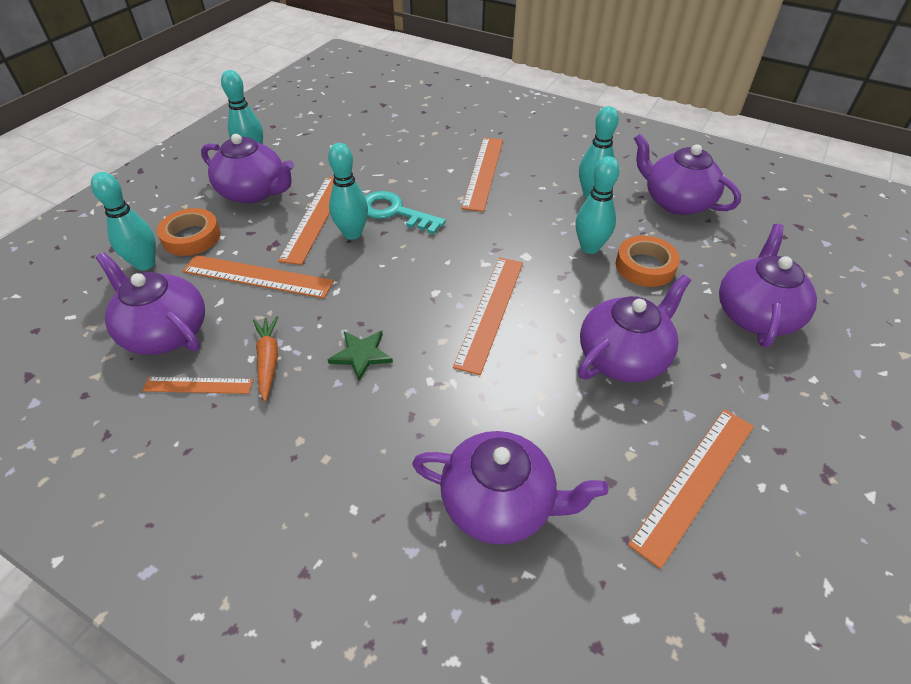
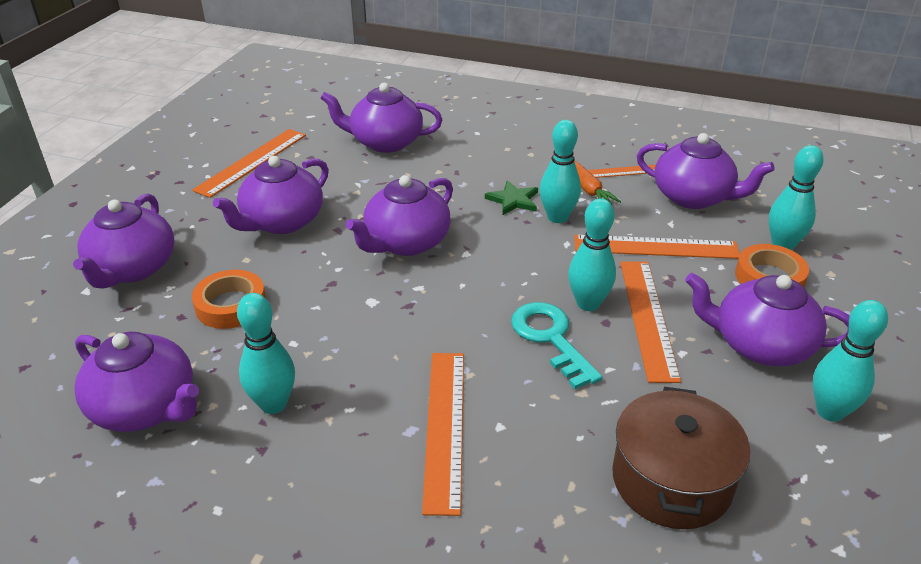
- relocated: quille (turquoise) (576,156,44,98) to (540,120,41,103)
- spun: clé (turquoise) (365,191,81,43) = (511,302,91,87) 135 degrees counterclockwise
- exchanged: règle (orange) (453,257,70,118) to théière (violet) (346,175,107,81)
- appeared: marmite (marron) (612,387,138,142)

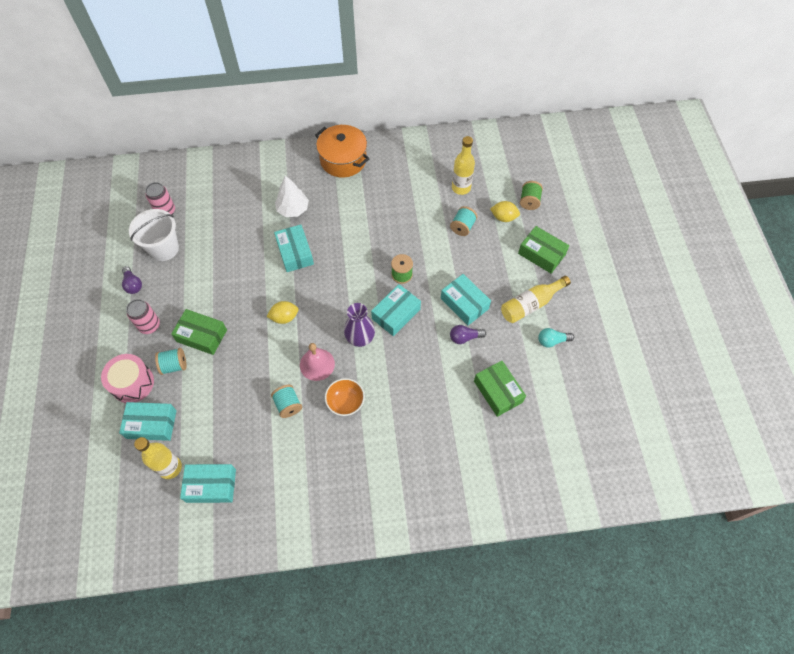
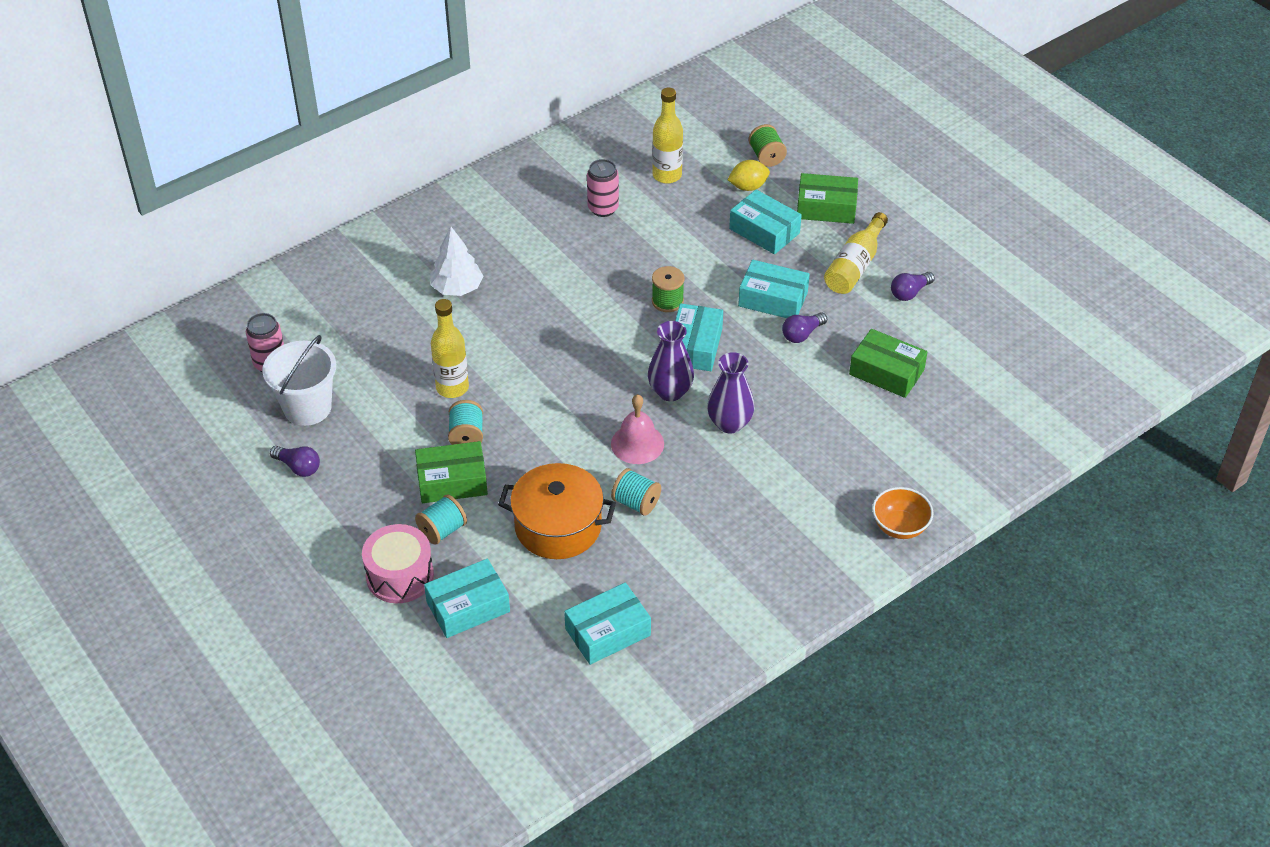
- relocated: marmite (orange) (315,125,55,53) to (498,463,118,96)
- relocated: bobine (turquoise) (450,206,27,30) to (448,400,35,45)
- relocated: boîte (turquoise) (274,225,40,47) to (729,190,73,64)
- relocated: canette (rose) (126,299,34,35) to (587,159,32,58)
- missing: citron (jaune) (266,301,33,23)
- colour: ampoule (turquoise) (538,328,36,19) to ampoule (violet) (891,272,44,29)
- relocated: bol (orange) (325,378,40,38) to (872,487,61,52)
- relocated: bouteille (jaune) (134,437,48,42) to (431,299,38,99)
- appeared: vase (violet) (707,352,47,82)

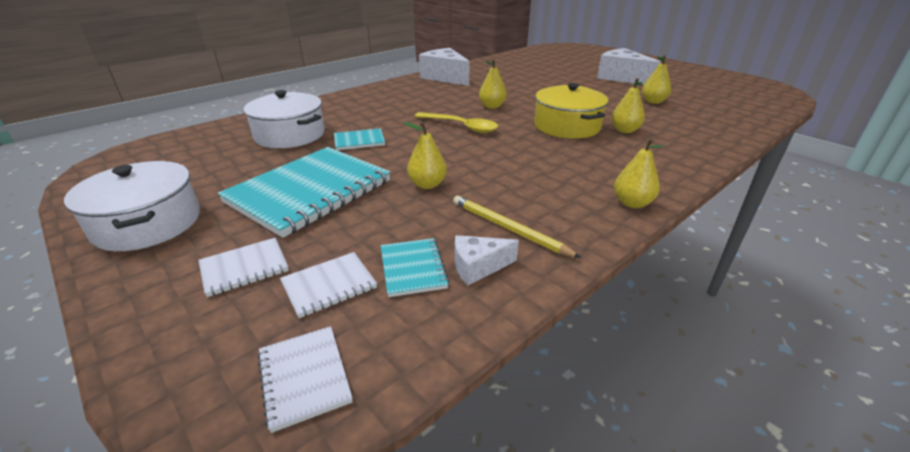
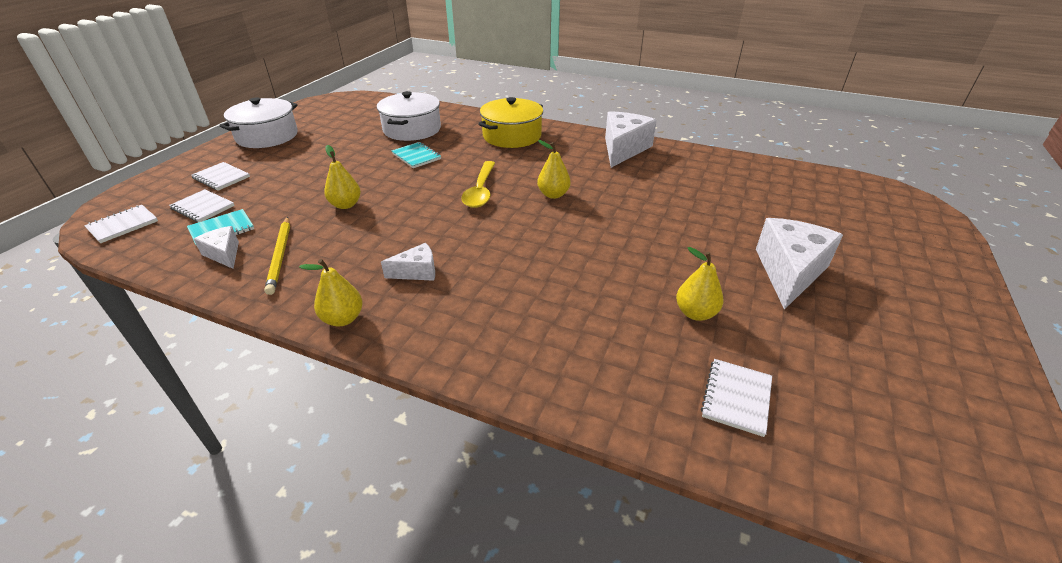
- missing: poire (jaune) (611,78,34,55)
- relocated: marmite (jaune) (534,83,74,56) to (478,97,65,51)
- missing: carnet (turquoise) (218,147,173,91)
- spun: crayon (jaune) (453,195,128,63) = (264,217,26,78) 150 degrees clockwise
- appeared: fromage (blanc) (381,243,54,38)
- appeared: carnet (blanc) (701,359,71,78)

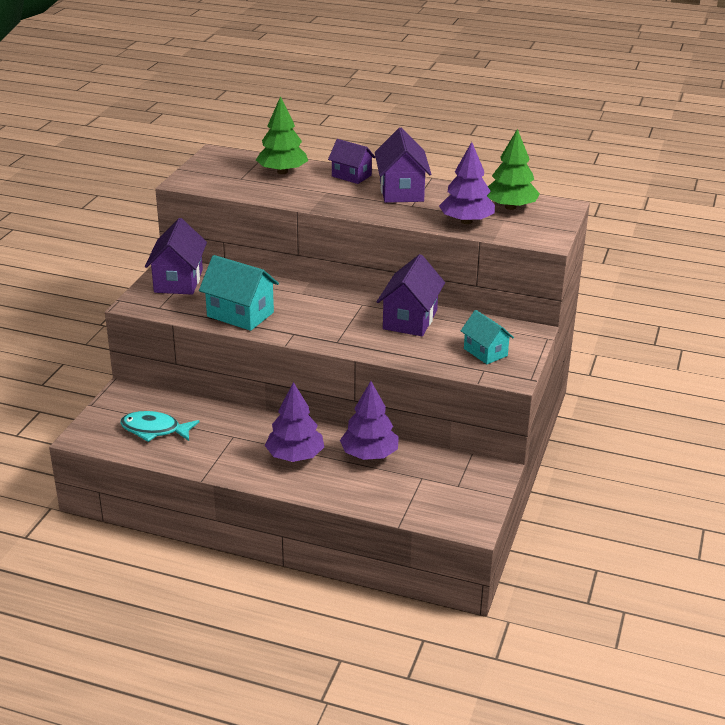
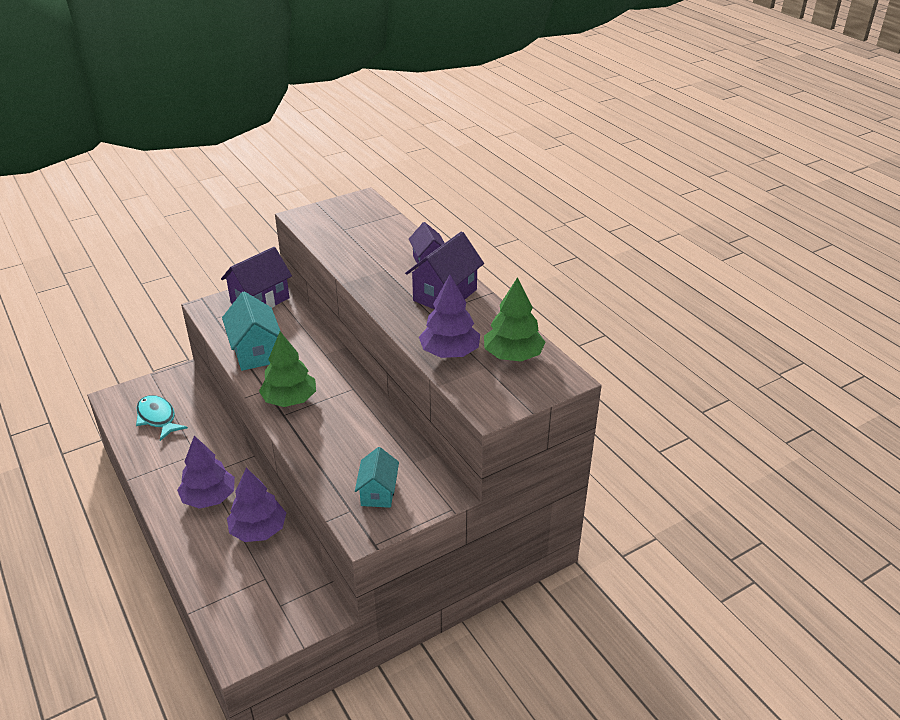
- relocated: arbre (vert) (256,96,52,78) to (259,331,57,76)
- missing: maison (violet) (377,254,68,82)

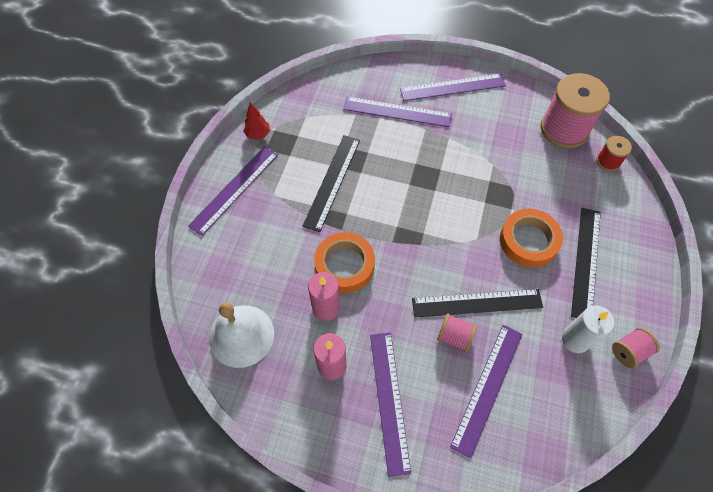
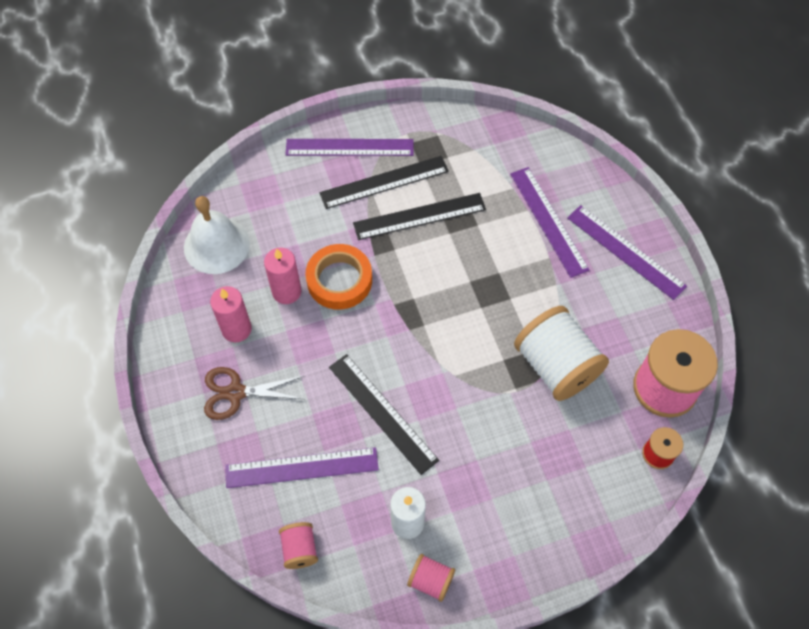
- missing: arbre (rouge) (243,102,27,38)
- relocated: règle (noir) (571,208,30,110) to (320,156,129,53)
- missing: ruban adhésif (orange) (500,209,63,58)
- relocated: bobine (rose) (437,313,40,39) to (279,522,39,47)
- exchanged: règle (violet) (370,332,41,145) to ciseaux (marron) (204,367,100,53)
- appeared: bobine (blanc) (514,306,95,95)

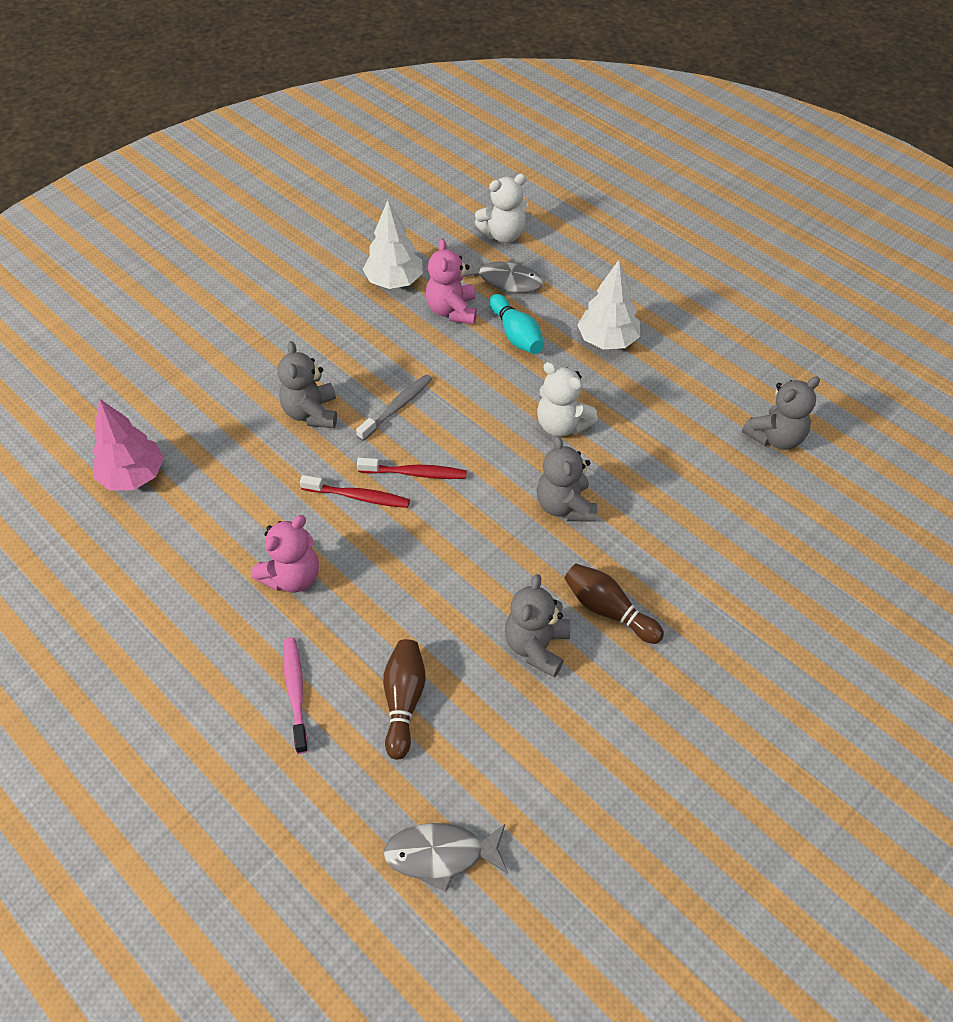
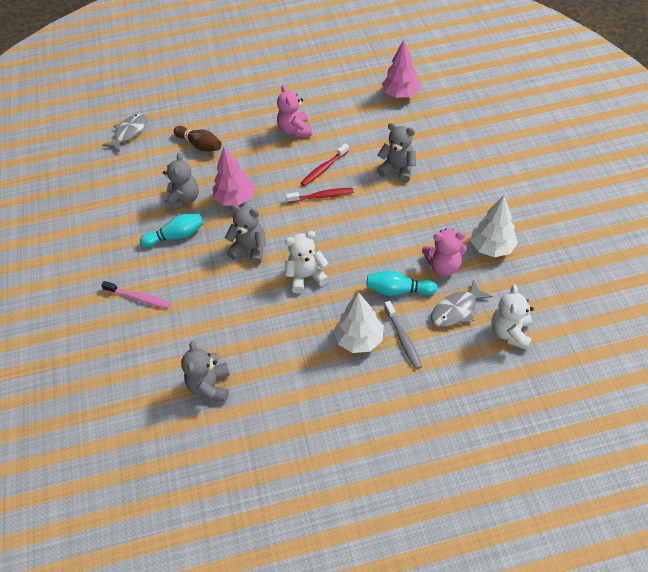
- spun: ours en peluche (rose) (426,239,51,85) = (422,229,45,47) 150 degrees clockwise
- relocated: brosse à dents (gris) (356,374,76,67) to (384,301,38,68)
- spun: brosse à dents (rouge) (357,458,110,21) = (286,188,68,15) 135 degrees counterclockwise
- colour: quille (marron) (564,563,100,81) to quille (turquoise) (140,214,64,33)
- spun: ours en peluche (gris) (505,574,65,103) = (163,153,36,58) 45 degrees clockwise
- relocated: brosse à dents (rose) (283,637,25,117) to (101,281,70,27)
- appeared: arbre (rose) (213,147,42,59)

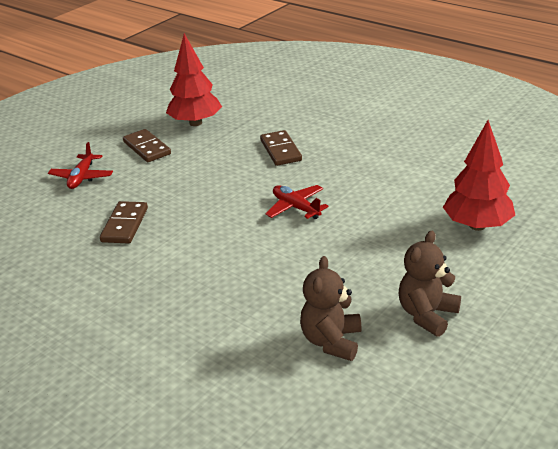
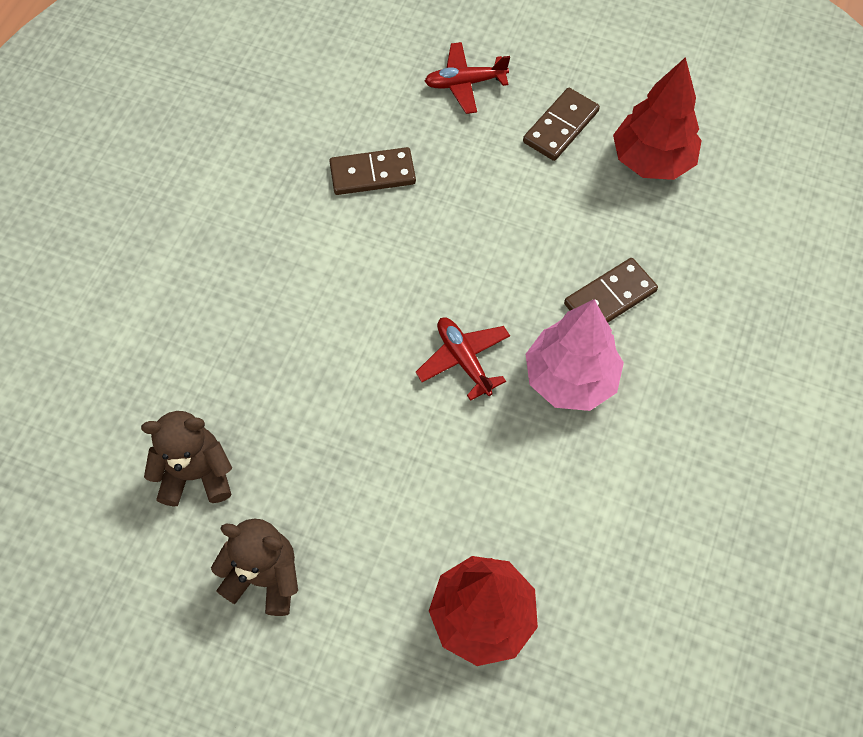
- spun: avion (rouge) (265,185,64,34) = (416,317,94,84) 60 degrees counterclockwise
- appeared: arbre (rose) (526,299,98,112)

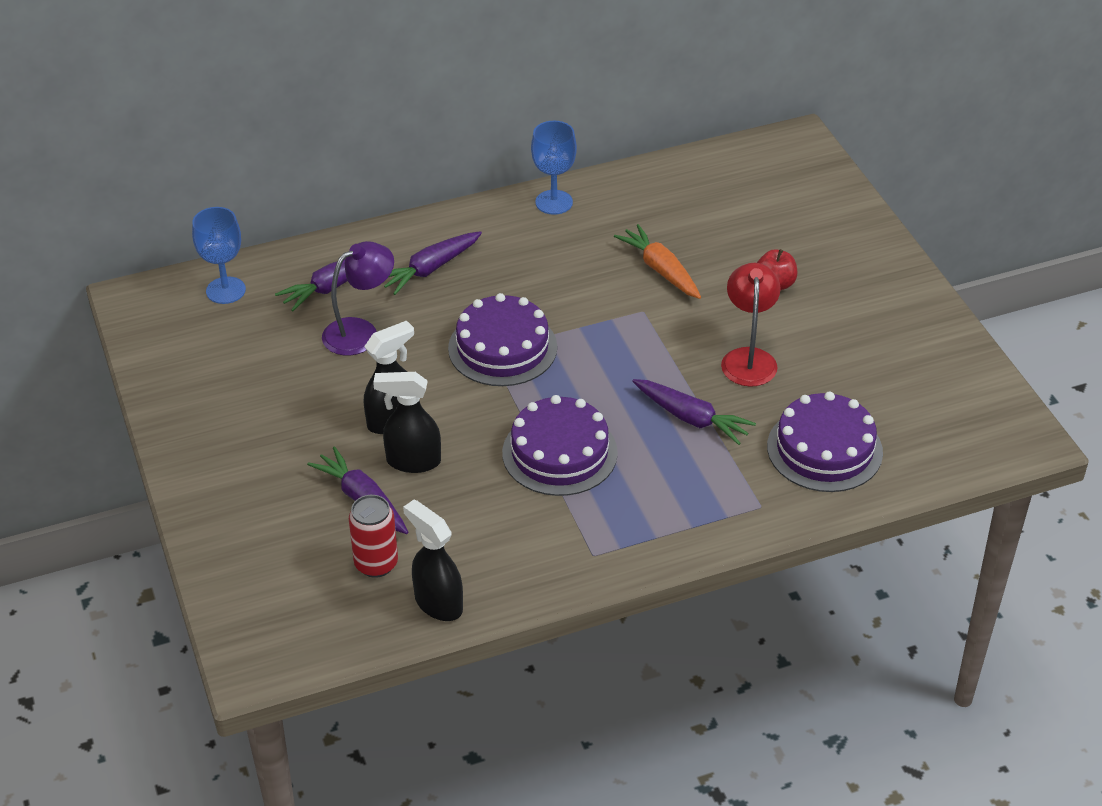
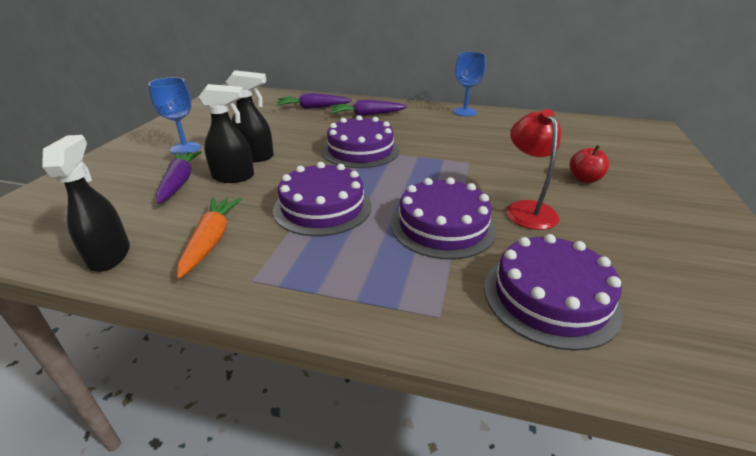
- relocated: verre à pied (bleu) (192,207,54,97) to (148,77,53,78)
- relocated: carotte (orange) (614,224,87,75) to (177,198,65,81)
- missing: lampe (violet) (322,241,72,115)
- spun: lampe (rouge) (721,263,60,124) = (506,109,55,121) 45 degrees counterclockwise
- spun: vaporisateur (noir) (373,372,68,101) = (198,84,56,99) 135 degrees clockwise
- exchanged: carotte (violet) (632,379,124,66) to gâteau (violet) (391,177,106,82)
- missing: canette (rouge) (349,495,49,83)

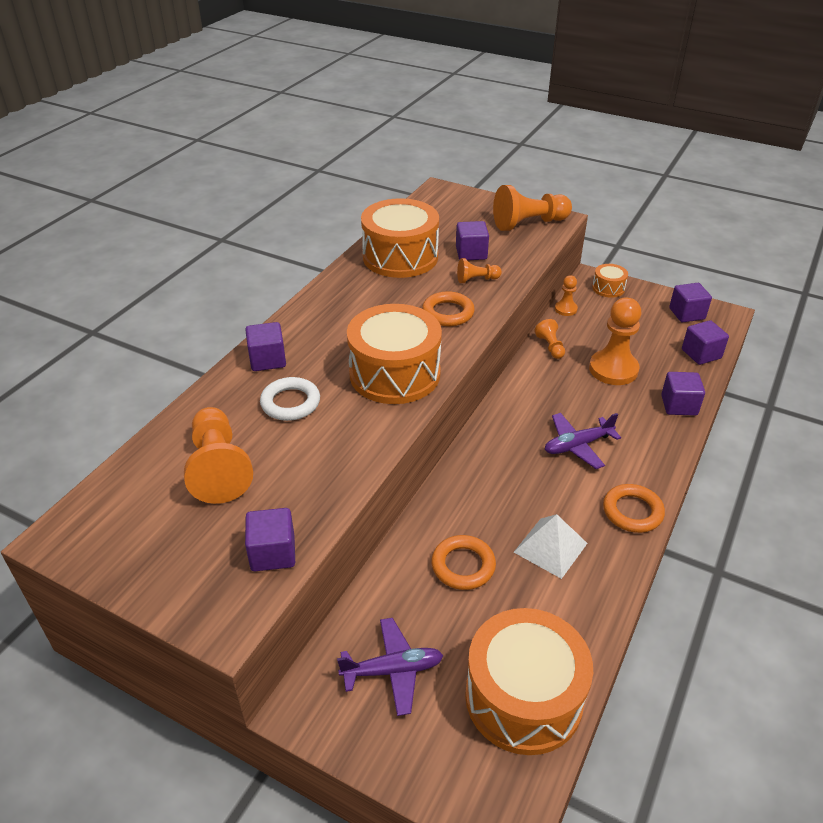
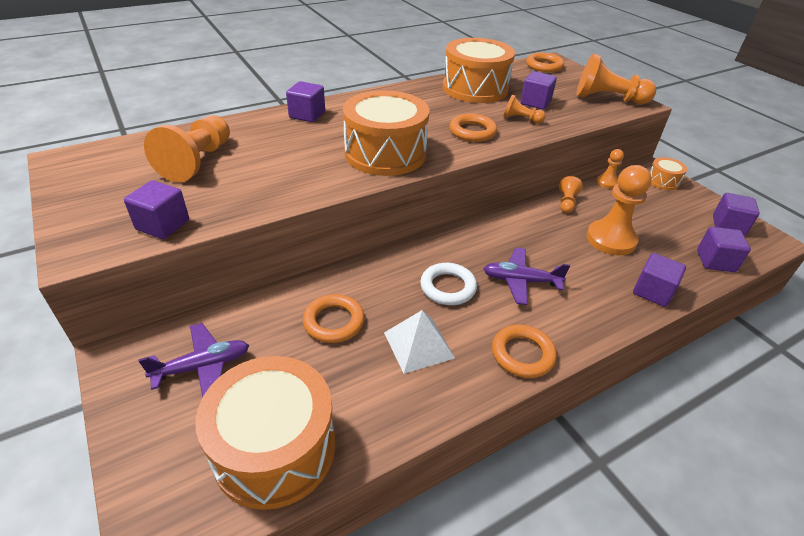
- relocated: anneau (blanc) (260,377,60,44) to (420,263,57,42)
- spun: avion (violet) (337,618,106,98) = (138,323,111,74) 45 degrees counterclockwise
- appeared: anneau (orange) (526,53,38,19)

